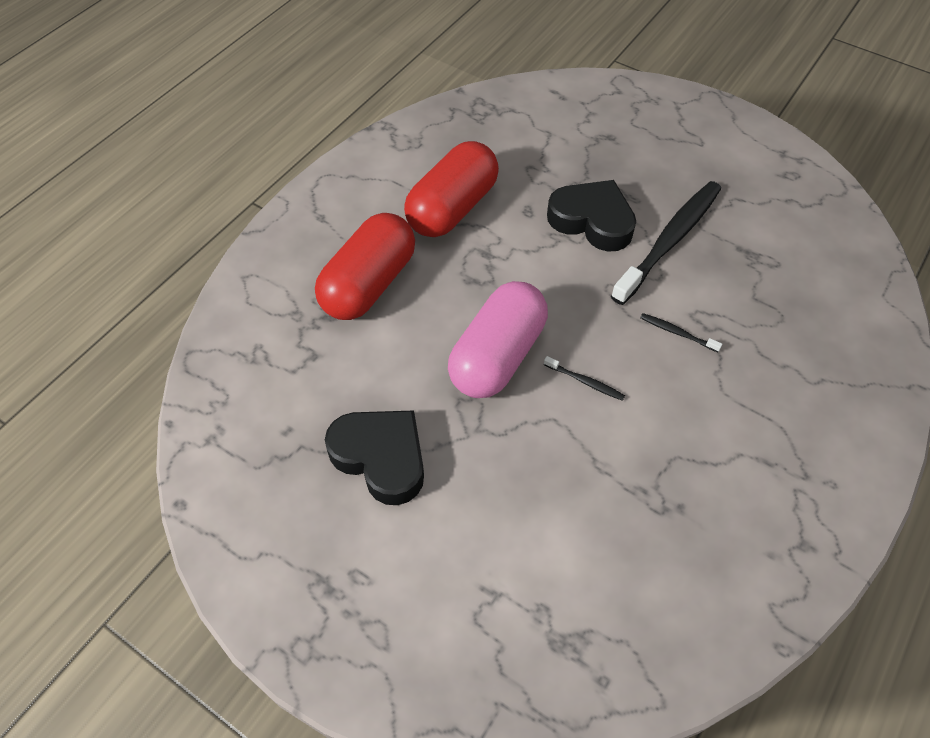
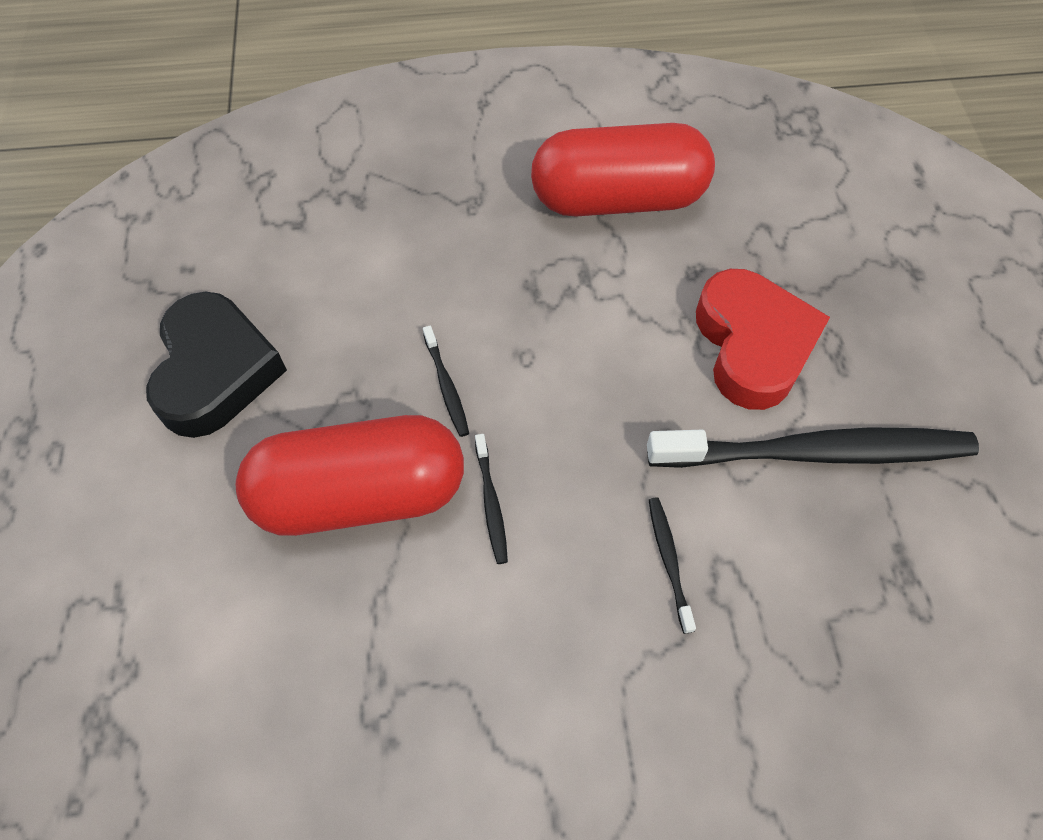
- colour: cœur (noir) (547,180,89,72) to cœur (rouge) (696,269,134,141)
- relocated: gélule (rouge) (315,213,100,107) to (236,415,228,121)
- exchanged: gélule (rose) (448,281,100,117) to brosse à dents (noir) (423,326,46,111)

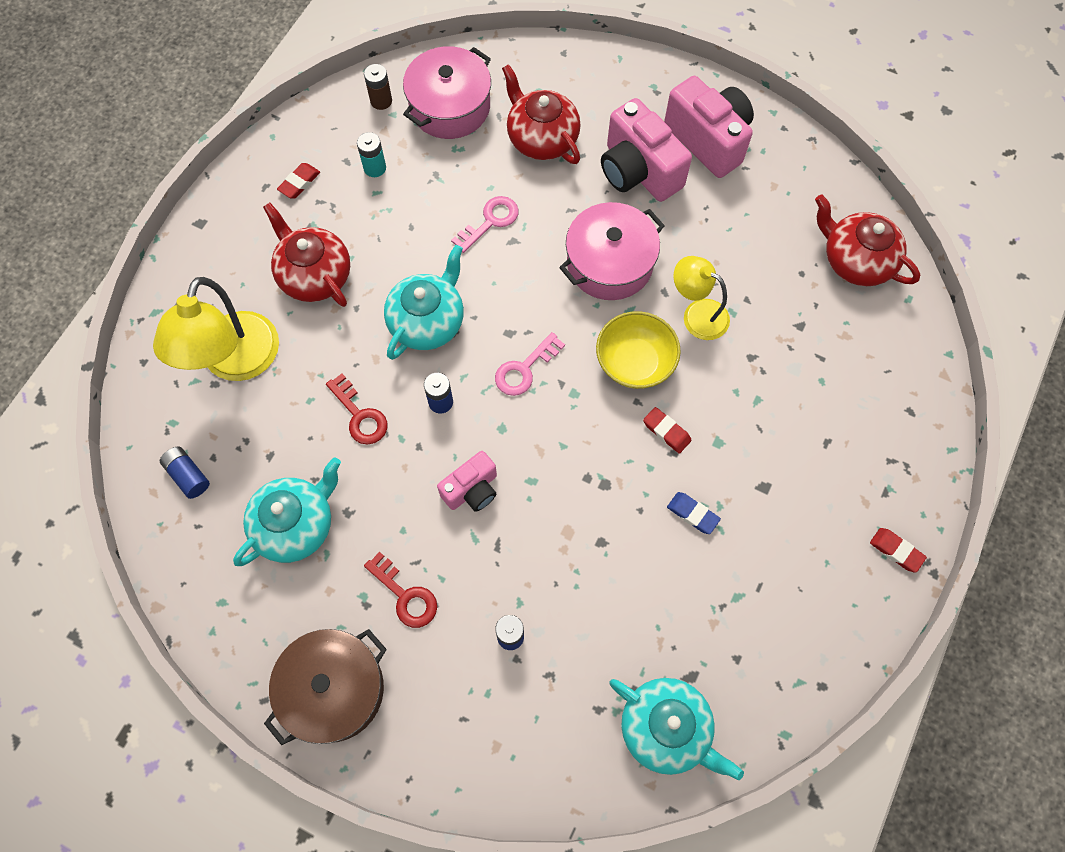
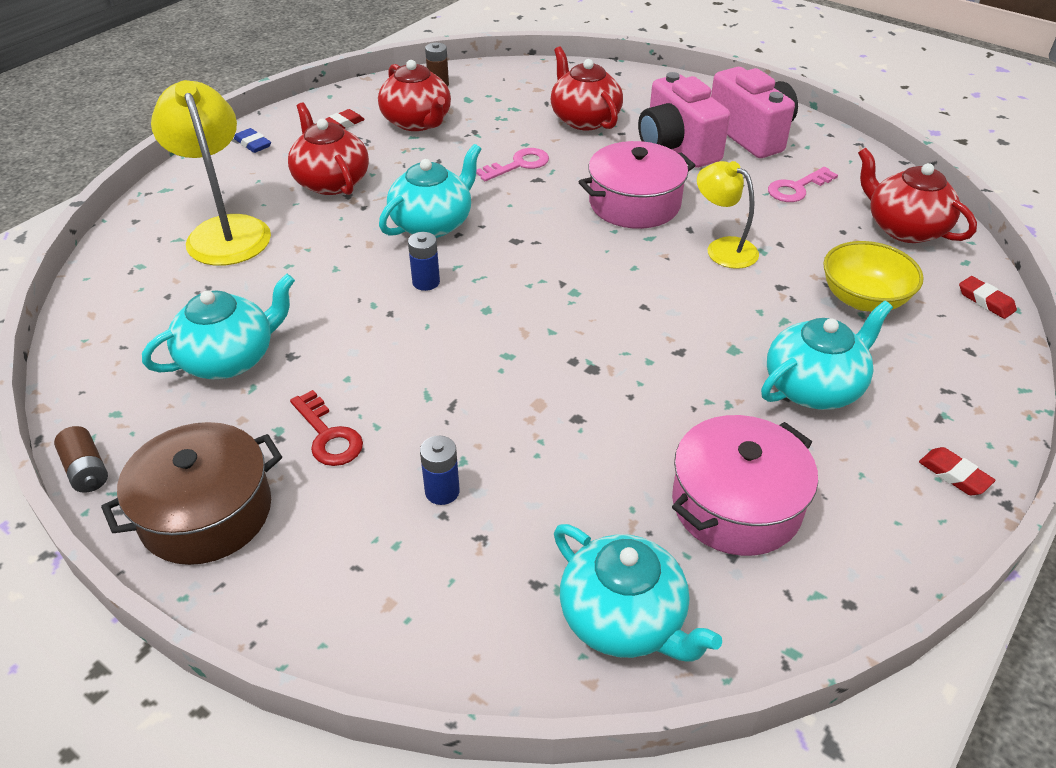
- relocated: marmite (rose) (403,46,88,93) to (672,415,146,141)
- exchanged: pile (turquoise) (357,132,29,45) to théière (rouge) (378,60,73,71)
- spun: lampe (jaune) (153,277,126,104) = (151,80,120,186) 135 degrees clockwise
- relocated: bol (jaune) (596,311,85,78) to (823,241,101,71)
- relocated: clé (rose) (495,332,70,64) to (768,167,70,35)
- missing: clé (rouge) (326,373,61,72)
- relocated: gomme (rouge) (643,407,49,47) to (959,276,58,43)
- missing: pile (bleu) (160,447,50,52)
- missing: appareil photo (rose) (437,451,60,61)
- relocated: gomme (bleu) (667,492,54,42) to (234,128,37,25)
- appeared: théière (turquoise) (761,301,132,109)
- appeared: pile (marron) (54,426,54,67)

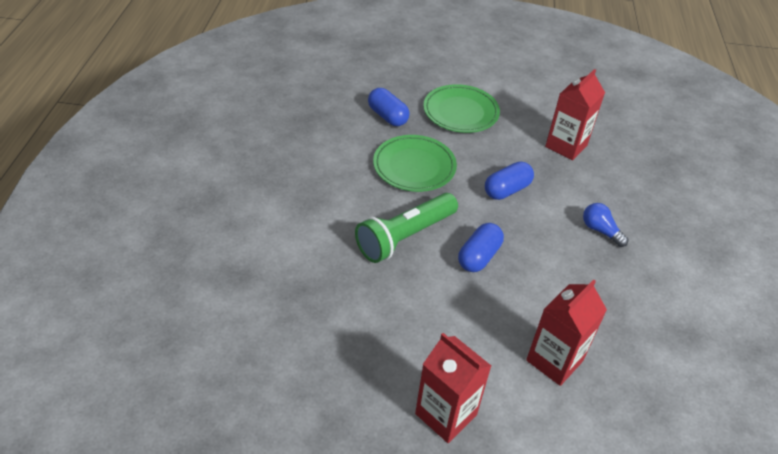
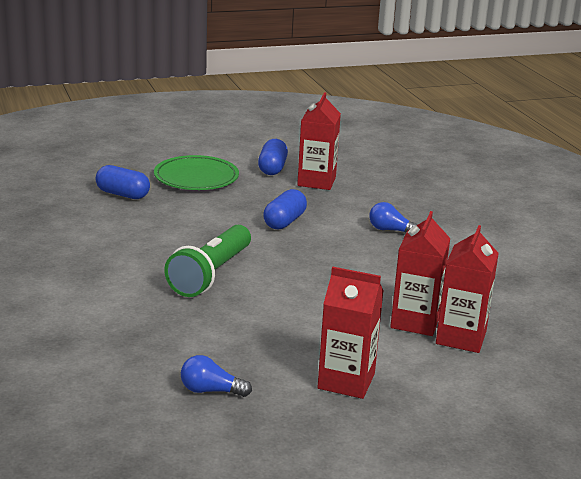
- missing: assiette (vert) (373,135,84,57)
- relocated: gélule (bleu) (458,223,46,49) to (258,139,30,36)
- appeared: brique de lait (rouge) (436,225,63,128)
- appeared: ampoule (bleu) (181,355,71,42)

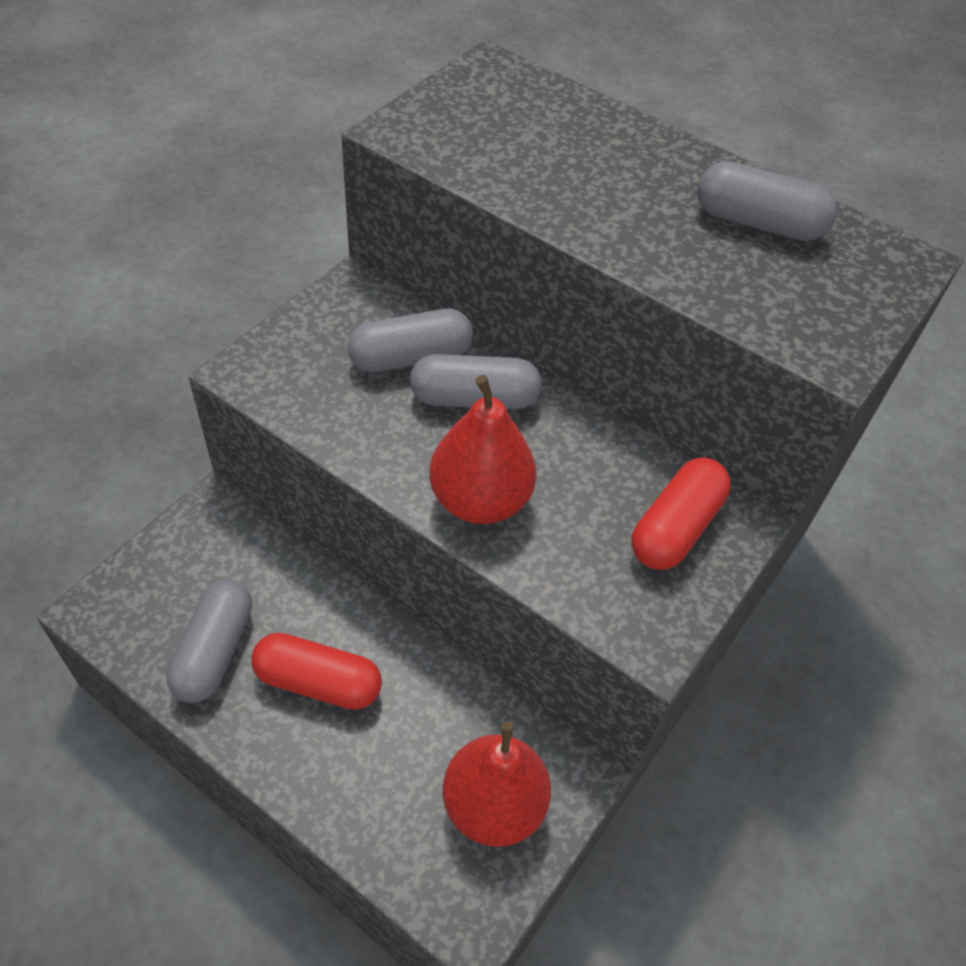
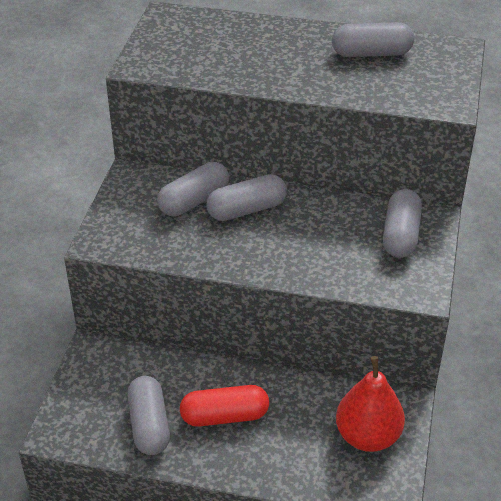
- missing: poire (rouge) (429,375,107,149)
- colour: gélule (rouge) (631,457,100,113) to gélule (gris) (383,189,39,69)

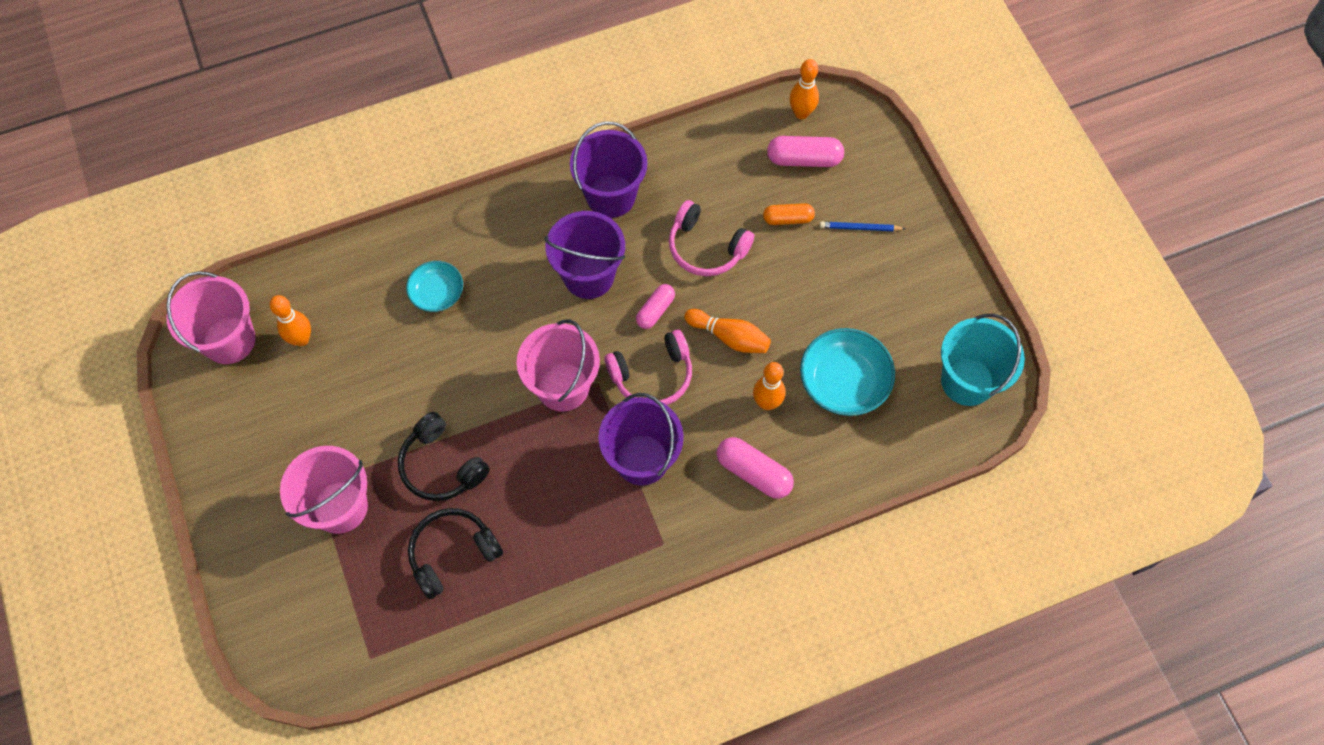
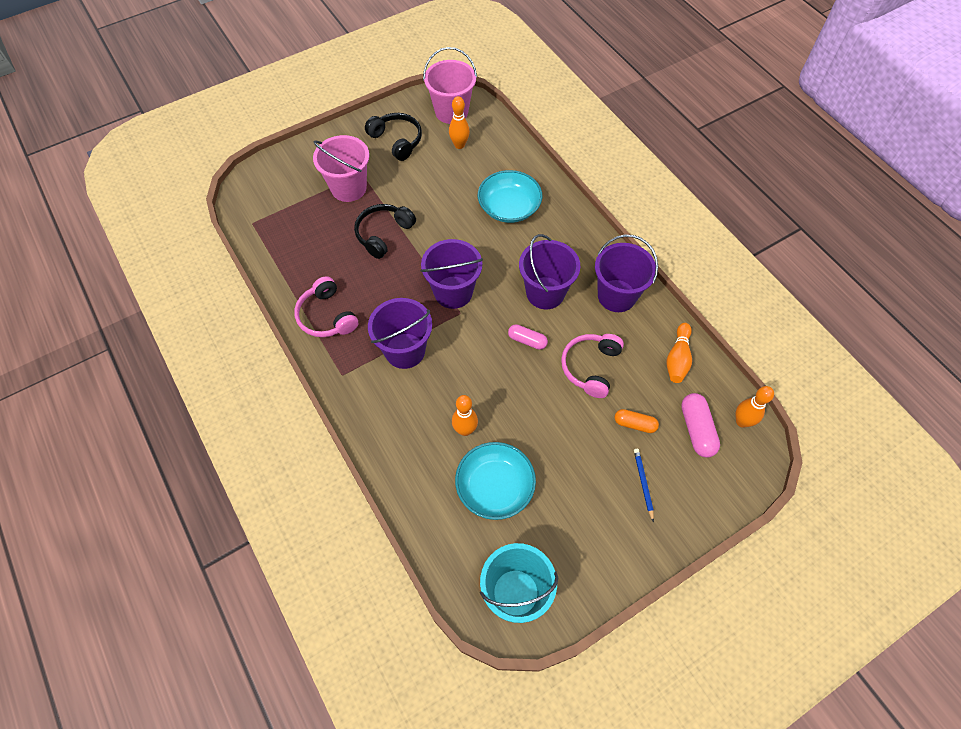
- spun: gélule (orange) (763,203,52,22) = (615,409,44,24) 60 degrees counterclockwise
- size: bol (turquoise) (406,261,57,51) = (478,170,64,53) x1.61
- relocated: quille (orange) (684,309,87,44) to (666,323,26,60)
- colour: seau (rose) (517,319,83,93) to seau (violet) (420,239,63,70)
- relocated: casque audio (rose) (605,330,87,75) to (294,276,64,61)
- missing: gélule (rose) (717,437,77,62)
- relocated: casque audio (noir) (408,508,95,91) to (365,113,57,48)

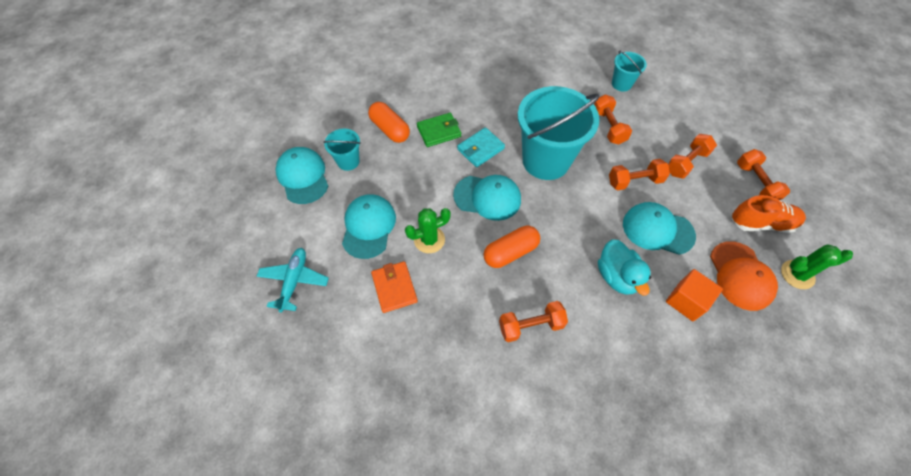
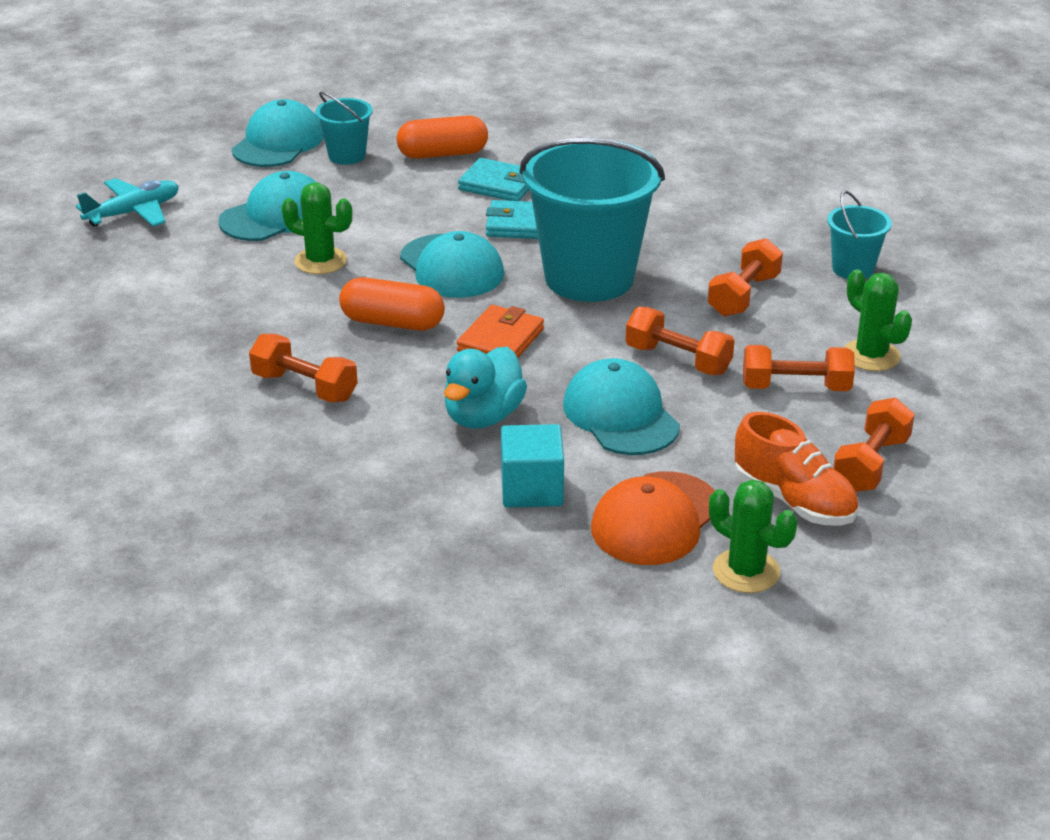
- spun: gélule (orange) (368,102,42,41) = (397,115,91,44) 75 degrees clockwise
- colour: portefeuille (vert) (417,113,44,34) to portefeuille (turquoise) (458,158,71,43)
- relocated: portefeuille (orange) (371,261,47,52) to (457,305,87,53)
- colour: cube (orange) (666,269,57,52) to cube (turquoise) (501,424,63,83)
- appeared: cactus (vert) (844,269,68,102)

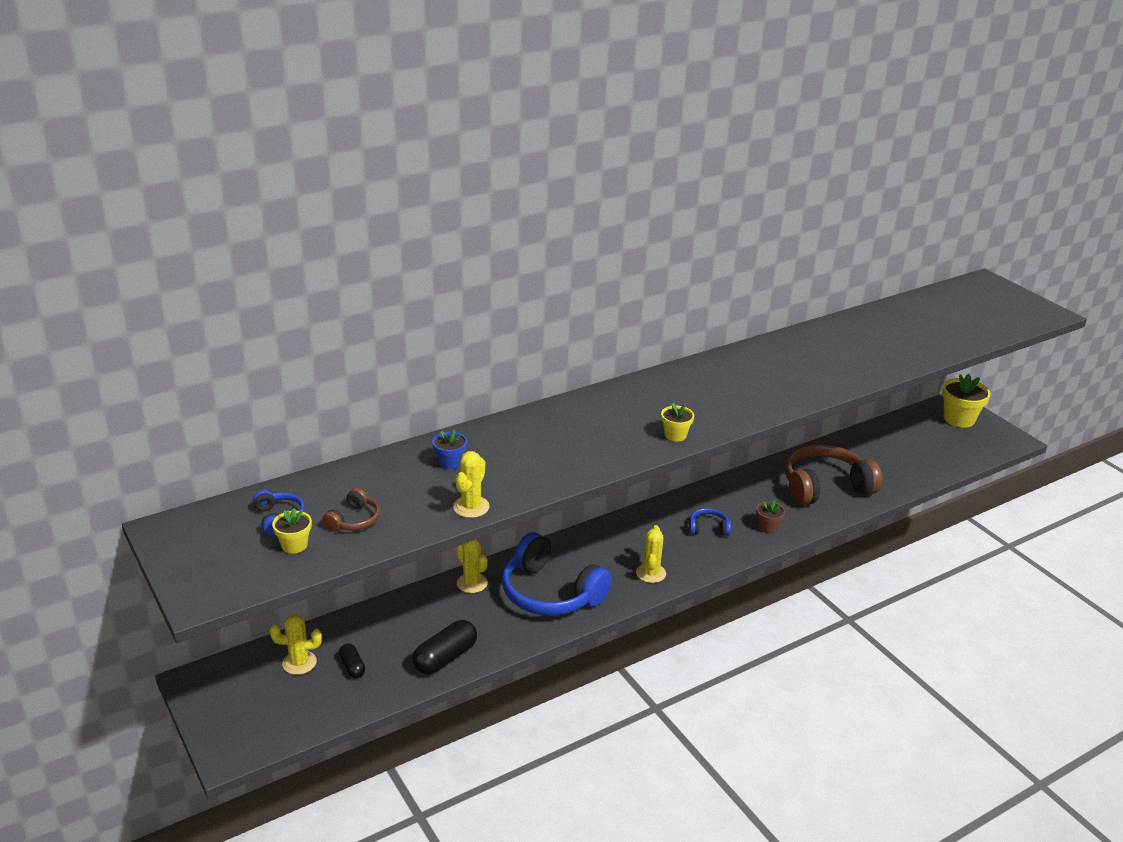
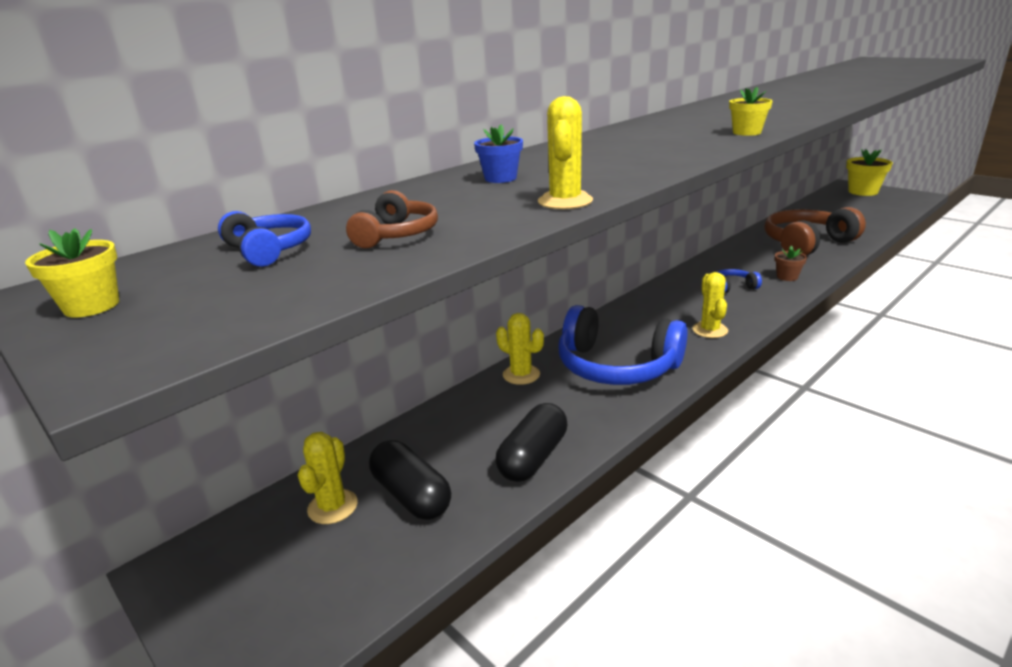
- relocated: pot de fleurs (jaune) (272,508,40,45) to (25,228,94,89)
- spun: cactus (jaune) (270,615,52,60) = (298,432,60,92) 60 degrees counterclockwise
- size: gélule (noir) (339,643,26,35) = (369,440,82,80) x1.77

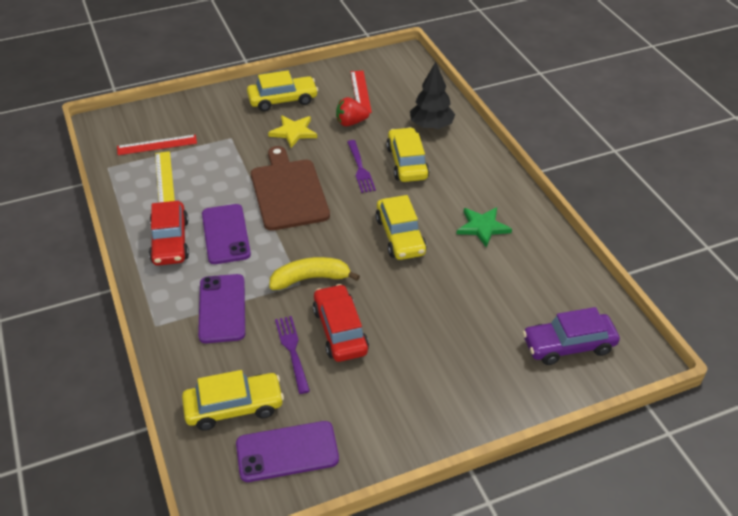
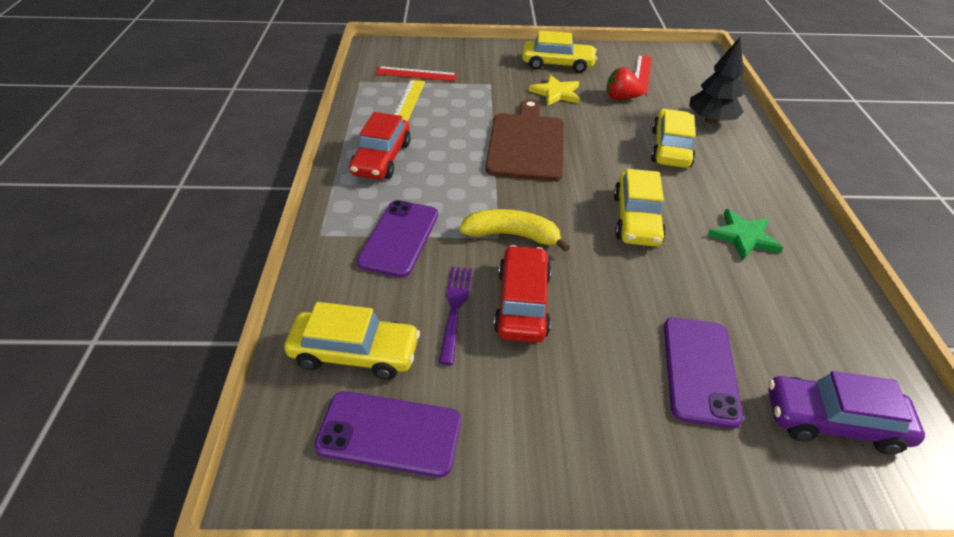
- missing: fourchette (violet) (347,140,29,53)
- relocated: téléphone (violet) (202,204,49,60) to (664,317,79,111)

